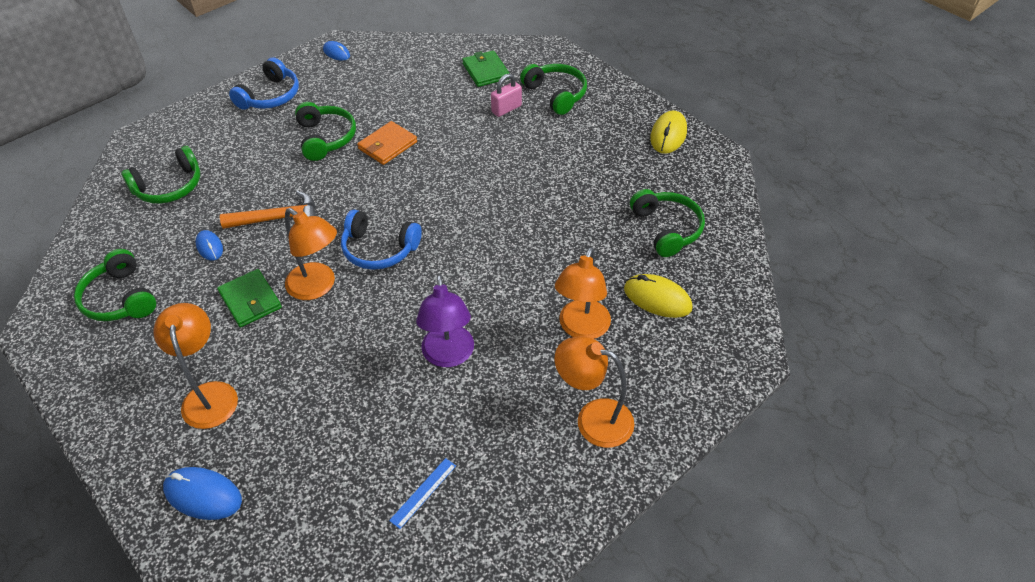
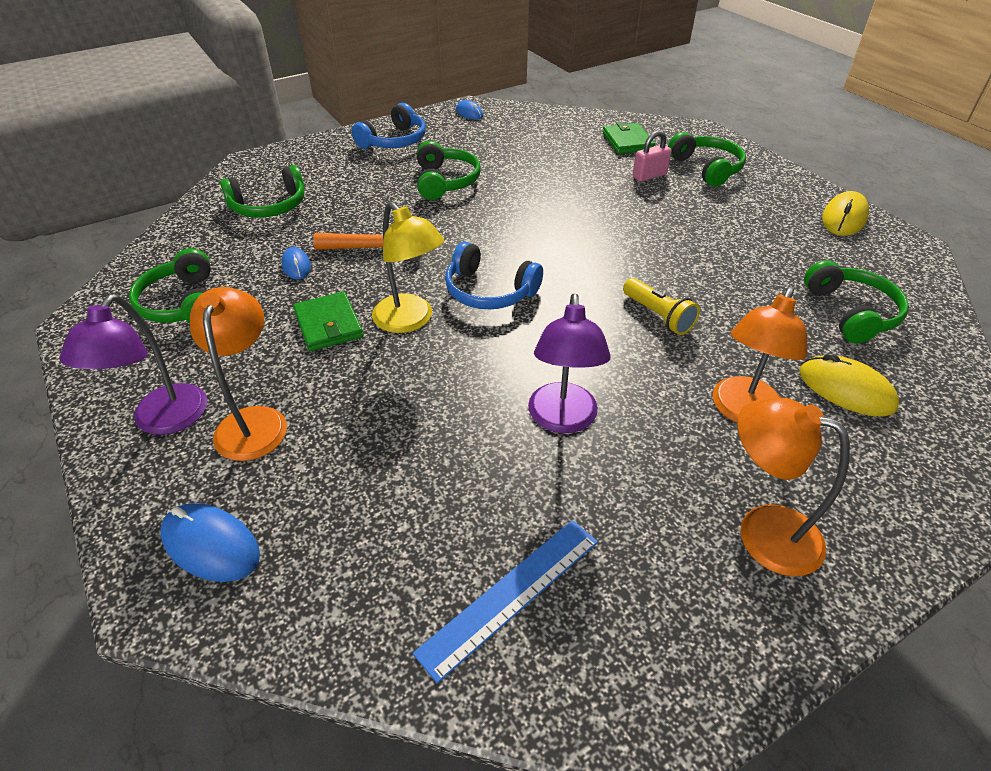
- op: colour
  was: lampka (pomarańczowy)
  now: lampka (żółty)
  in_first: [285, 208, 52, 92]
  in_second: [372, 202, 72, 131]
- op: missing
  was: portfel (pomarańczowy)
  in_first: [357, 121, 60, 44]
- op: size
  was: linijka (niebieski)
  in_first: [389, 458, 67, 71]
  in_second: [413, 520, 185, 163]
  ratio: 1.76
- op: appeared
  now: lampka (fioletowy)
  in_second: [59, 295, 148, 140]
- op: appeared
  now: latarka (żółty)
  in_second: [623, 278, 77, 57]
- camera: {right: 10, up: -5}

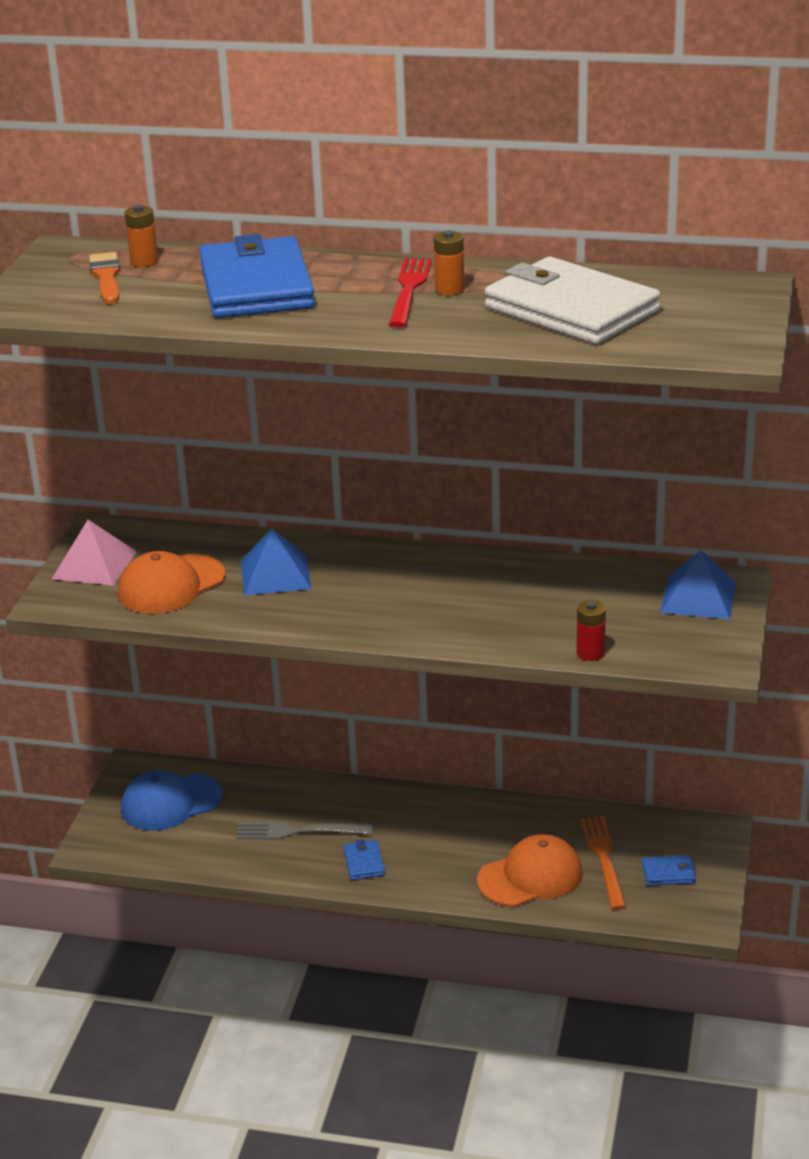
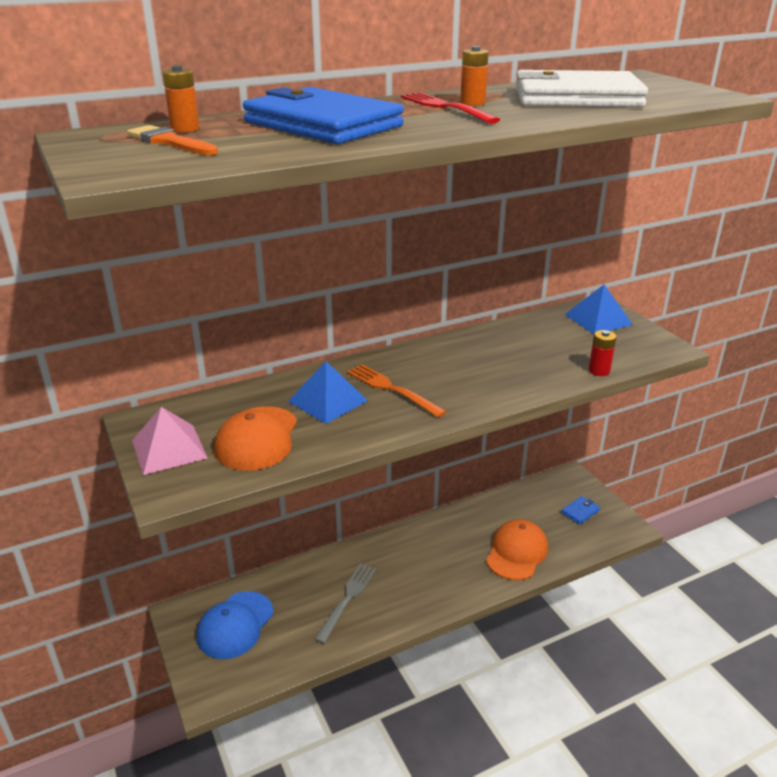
- op: spun
  was: widelec (szary)
  in_first: [236, 822, 137, 17]
  in_second: [314, 564, 62, 80]
  clockwise: 150
- op: missing
  was: portfel (niebieski)
  in_first: [343, 839, 42, 41]
- op: relocated
  was: widelec (pomarańczowy)
  in_first: [581, 816, 45, 94]
  in_second: [347, 364, 100, 53]
- camera: {right: -40, up: 0}

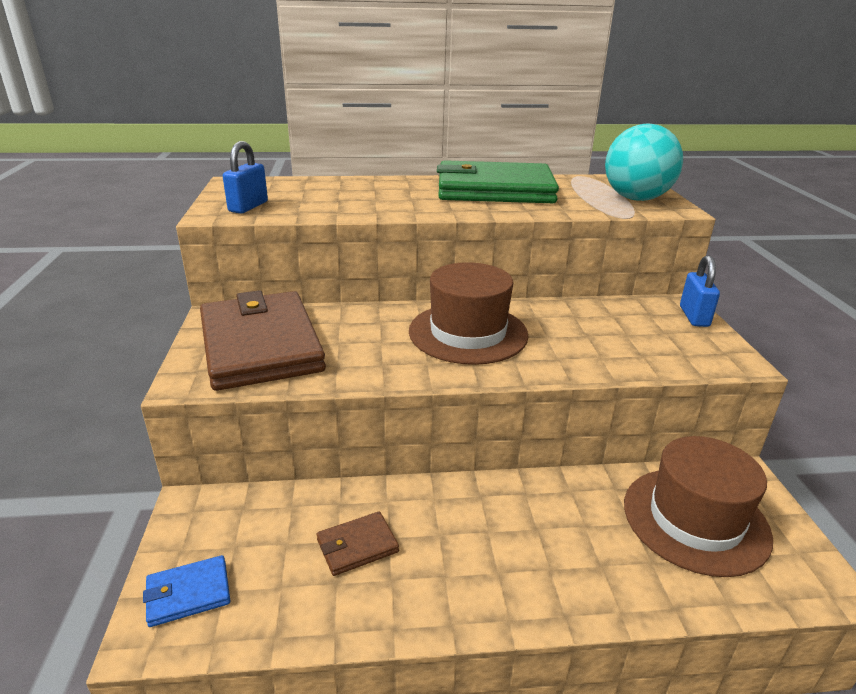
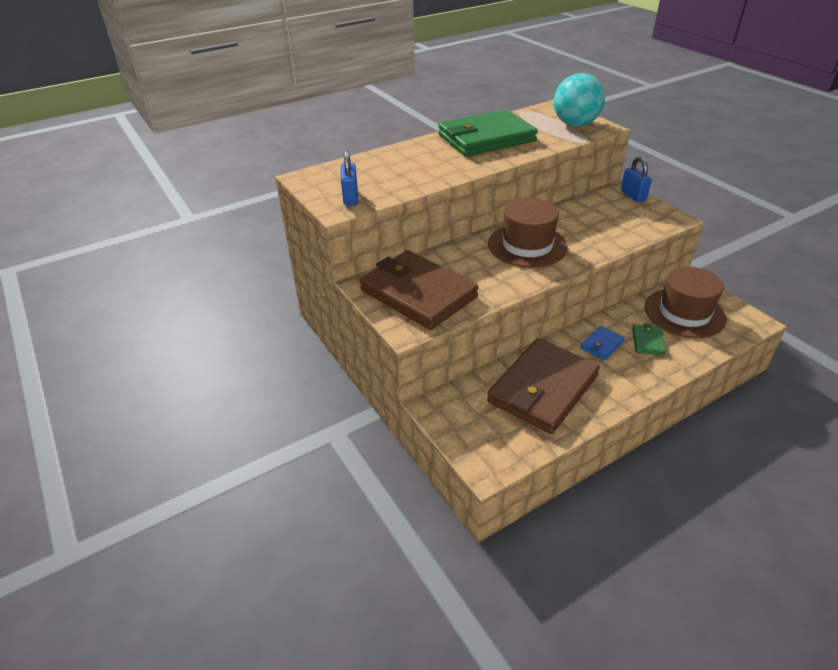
- op: relocated
  was: portfel (niebieski)
  in_first: [143, 555, 87, 72]
  in_second: [580, 326, 45, 34]
- op: size
  was: portfel (brązowy)
  in_first: [317, 511, 82, 65]
  in_second: [487, 338, 113, 96]
  ratio: 2.4
- op: appeared
  now: portfel (zielony)
  in_second: [632, 323, 34, 32]
- camera: {right: -25, up: 10}

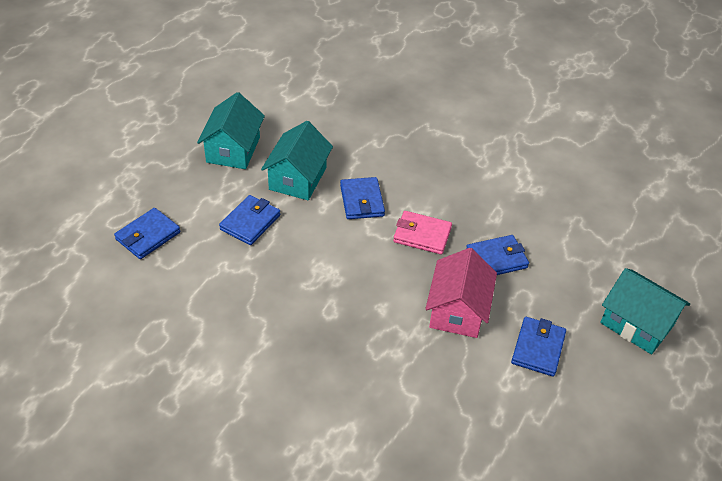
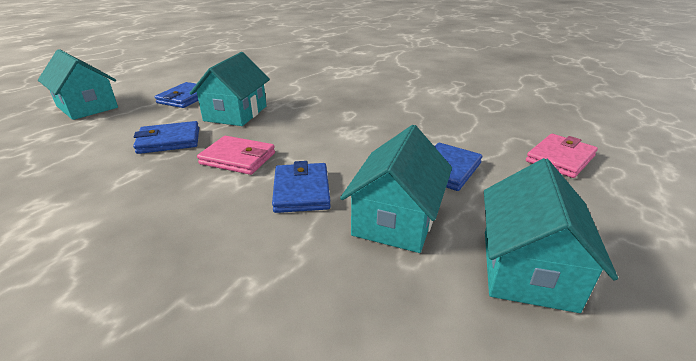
- op: colour
  was: portfel (niebieski)
  now: portfel (różowy)
  in_first: [114, 208, 66, 51]
  in_second: [526, 134, 72, 44]
- op: colour
  was: domek (różowy)
  now: domek (turkusowy)
  in_first: [425, 248, 72, 90]
  in_second: [190, 52, 80, 74]
- camera: {right: -175, up: -15}

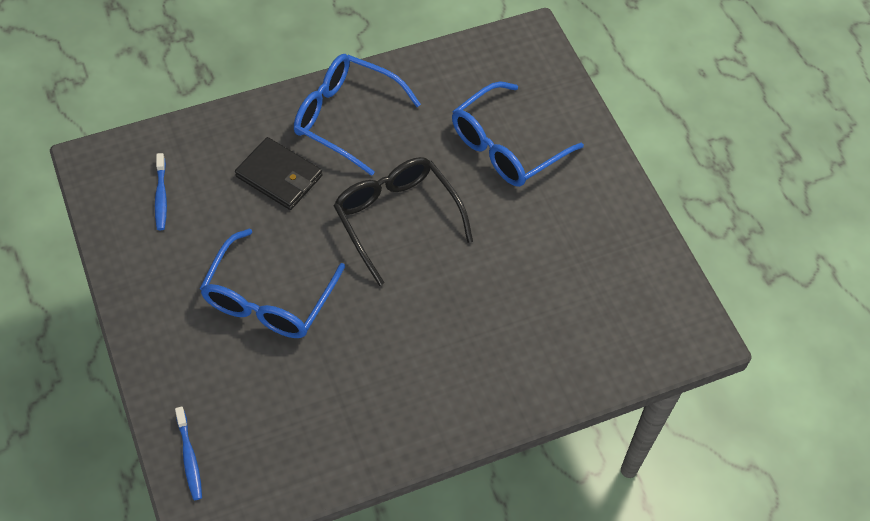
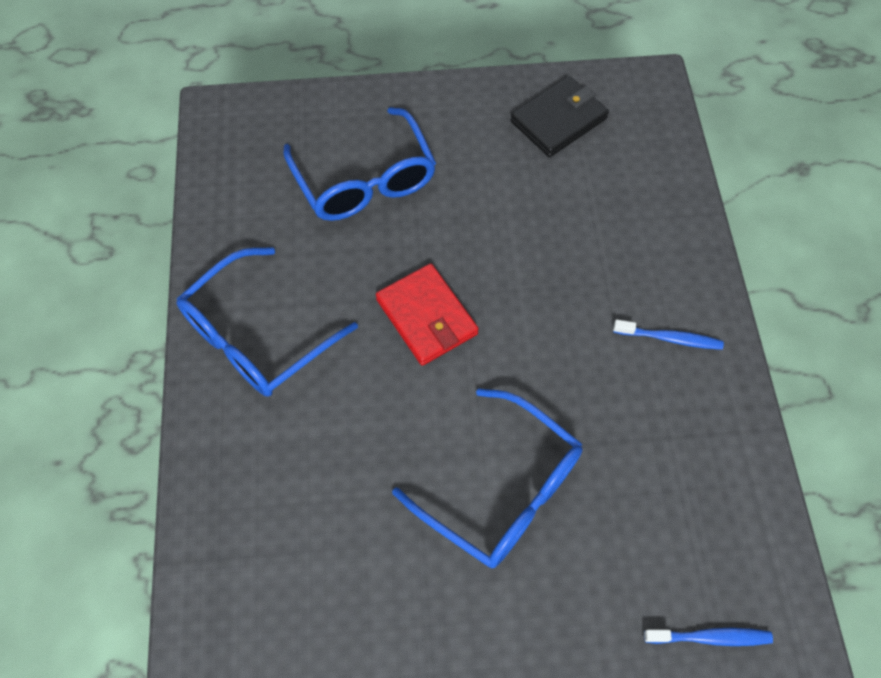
- op: relocated
  was: szczoteczka do zębów (niebieski)
  in_first: [155, 153, 12, 77]
  in_second: [613, 320, 111, 30]
- op: relocated
  was: portfel (czarny)
  in_first: [235, 137, 87, 73]
  in_second: [511, 76, 98, 81]
- op: exchanged
  was: okulary (czarny)
  now: portfel (czerwony)
  in_first: [333, 157, 140, 129]
  in_second: [376, 263, 103, 103]
- camera: {right: -70, up: 5}

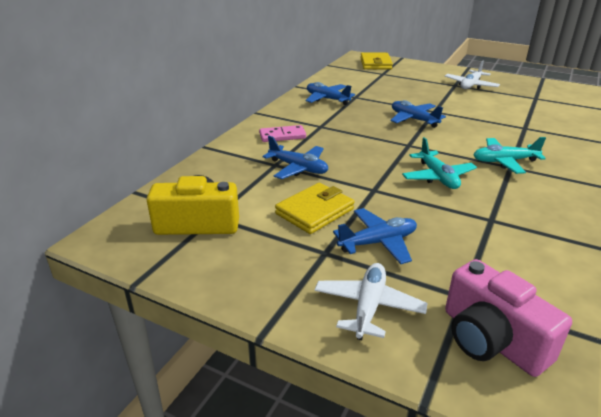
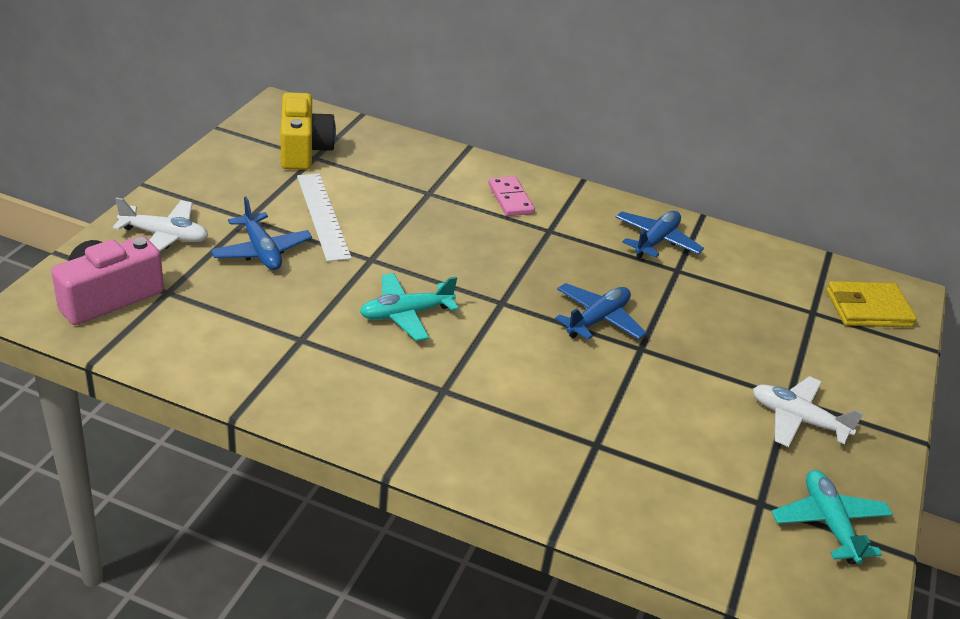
- op: missing
  was: samolot (niebieski)
  in_first: [262, 136, 66, 43]
- op: exchanged
  was: portfel (żółty)
  now: linijka (biały)
  in_first: [275, 183, 79, 51]
  in_second: [297, 173, 55, 89]
- op: relocated
  was: samolot (turkusowy)
  in_first: [474, 137, 72, 37]
  in_second: [771, 470, 122, 94]
- camera: {right: 80, up: 5}

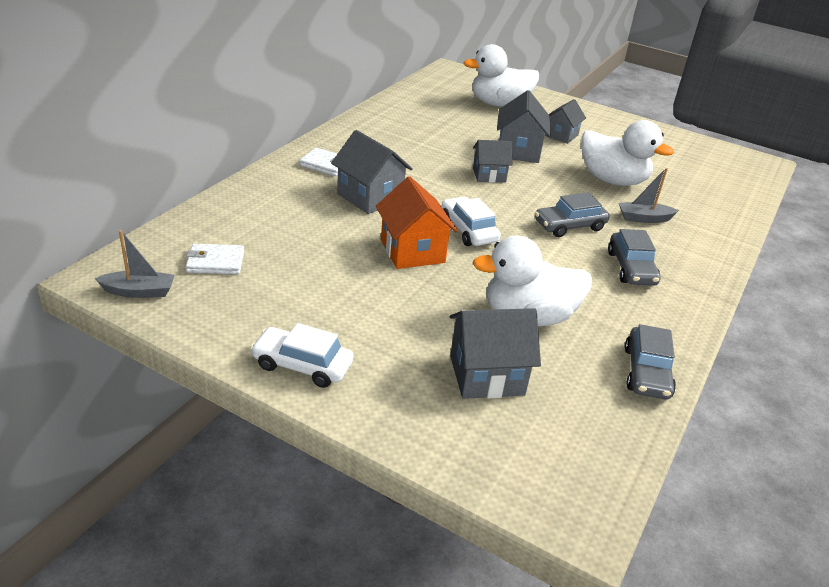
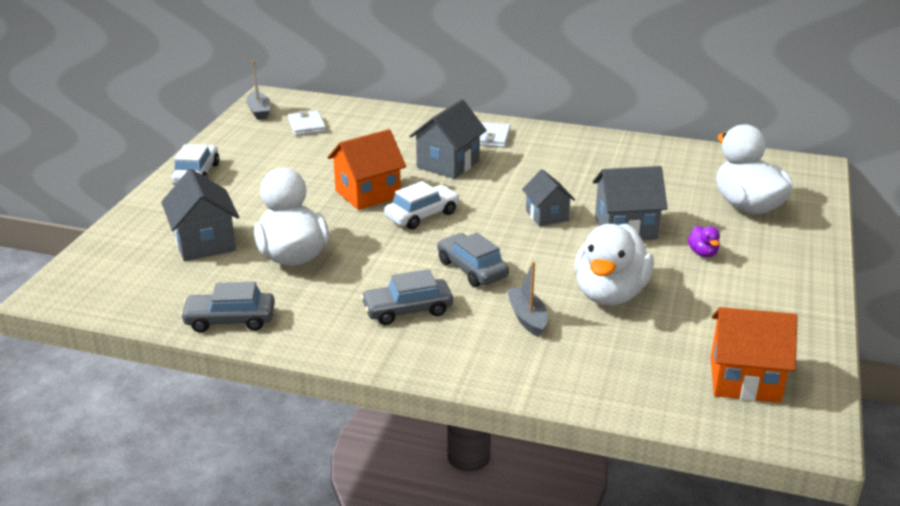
- op: exchanged
  was: domek (szary)
  now: kaczka (fioletowy)
  in_first: [545, 99, 41, 45]
  in_second: [688, 226, 32, 31]
- op: appeared
  now: domek (pomarańczowy)
  in_second: [711, 307, 86, 96]
- camera: {right: 80, up: -5}

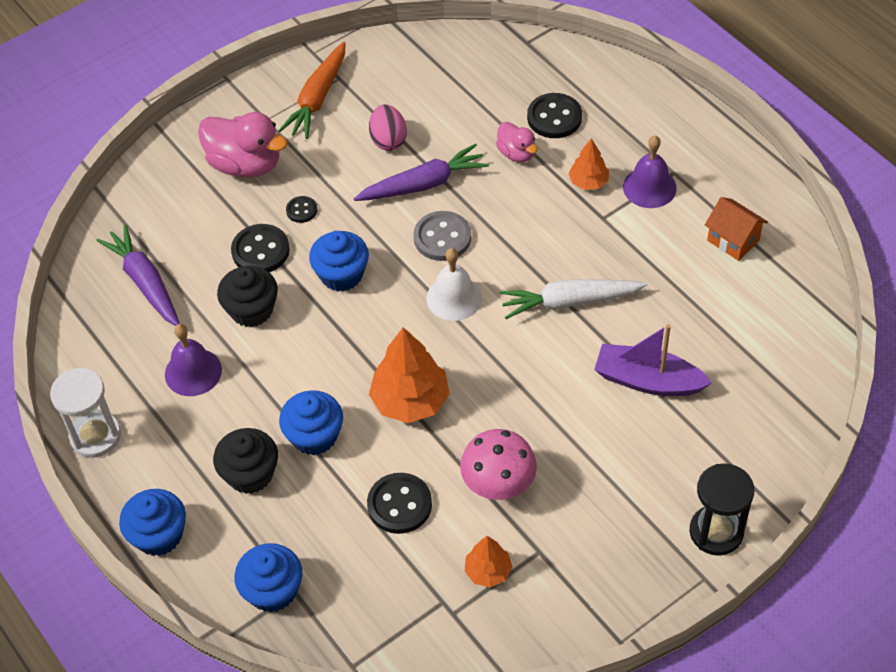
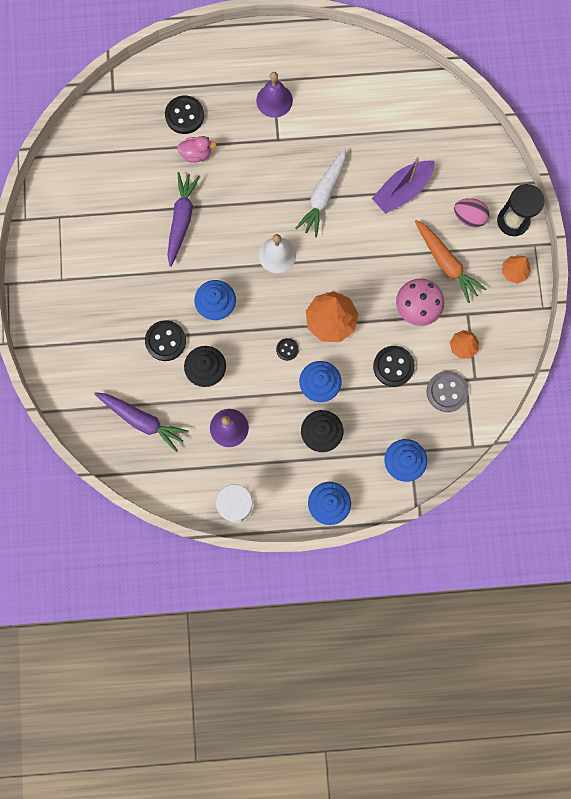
- op: spun
  was: marchewka (fioletowy)
  in_first: [96, 224, 84, 102]
  in_second: [94, 392, 95, 60]
  clockwise: -150
- op: missing
  was: kaczka (różowy)
  in_first: [198, 112, 90, 66]
- op: relocated
  was: marchewka (pomarańczowy)
  in_first: [278, 42, 67, 97]
  in_second: [415, 220, 71, 83]
- op: relocated
  was: guzik (czarny)
  in_first: [286, 196, 31, 27]
  in_second: [276, 338, 23, 23]
- op: relocated
  was: jajko (różowy)
  in_first: [369, 104, 38, 47]
  in_second: [454, 198, 35, 30]
- op: relocated
  was: guzik (szary)
  in_first: [413, 211, 58, 50]
  in_second: [427, 371, 42, 41]
- op: relocated
  was: drzewko (pomarańczowy)
  in_first: [568, 139, 41, 51]
  in_second: [502, 255, 29, 29]
- op: missing
  was: domek (pomarańczowy)
  in_first: [705, 197, 63, 64]
- camera: {right: -60, up: 25}

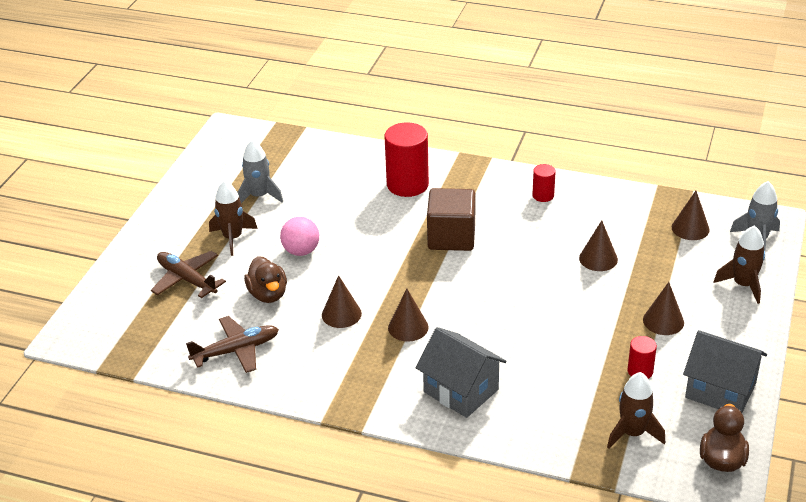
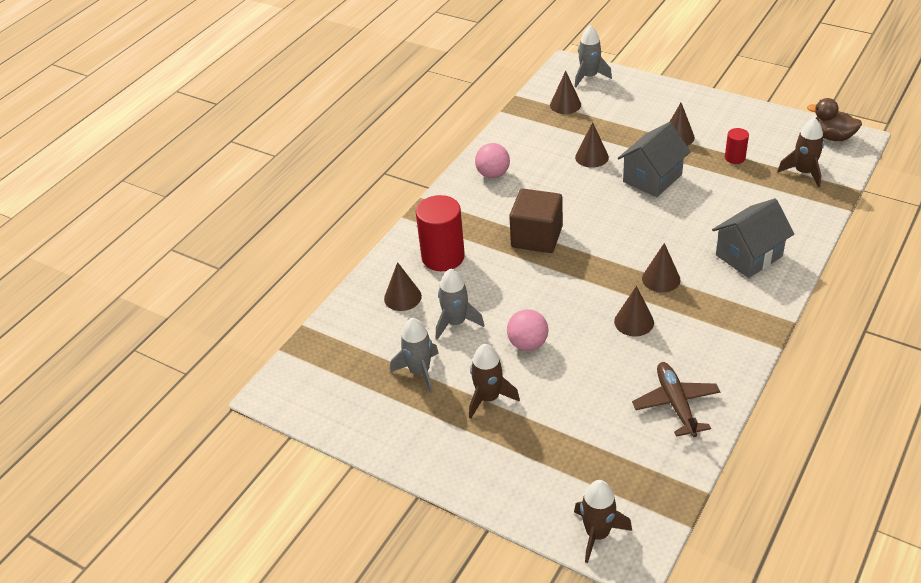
- op: missing
  was: samolot (brązowy)
  in_first: [151, 251, 75, 47]
- op: missing
  was: kaczka (brązowy)
  in_first: [244, 256, 43, 47]
- op: exchanged
  was: walec (czerwony)
  now: piłka (różowy)
  in_first: [532, 164, 24, 38]
  in_second: [475, 143, 35, 35]
- op: relocated
  was: domek (szary)
  in_first: [683, 330, 84, 83]
  in_second: [618, 122, 73, 75]
- op: relocated
  was: rakieta (brązowy)
  in_first: [714, 225, 51, 79]
  in_second: [574, 480, 58, 83]
- op: appeared
  now: stożek (brązowy)
  in_second: [384, 262, 38, 49]
- op: appeared
  now: rakieta (szary)
  in_second: [436, 268, 48, 72]
- camera: {right: -75, up: 5}

